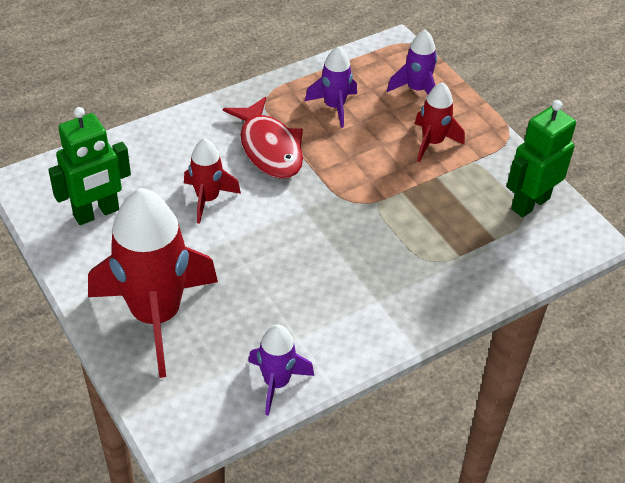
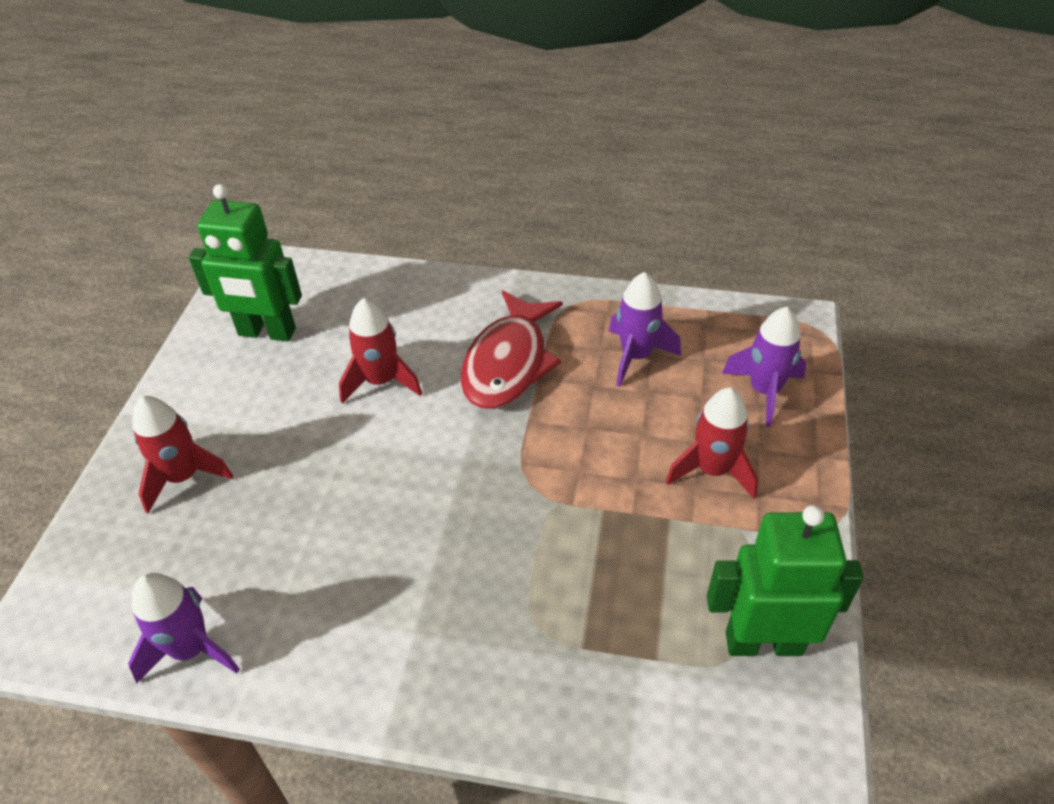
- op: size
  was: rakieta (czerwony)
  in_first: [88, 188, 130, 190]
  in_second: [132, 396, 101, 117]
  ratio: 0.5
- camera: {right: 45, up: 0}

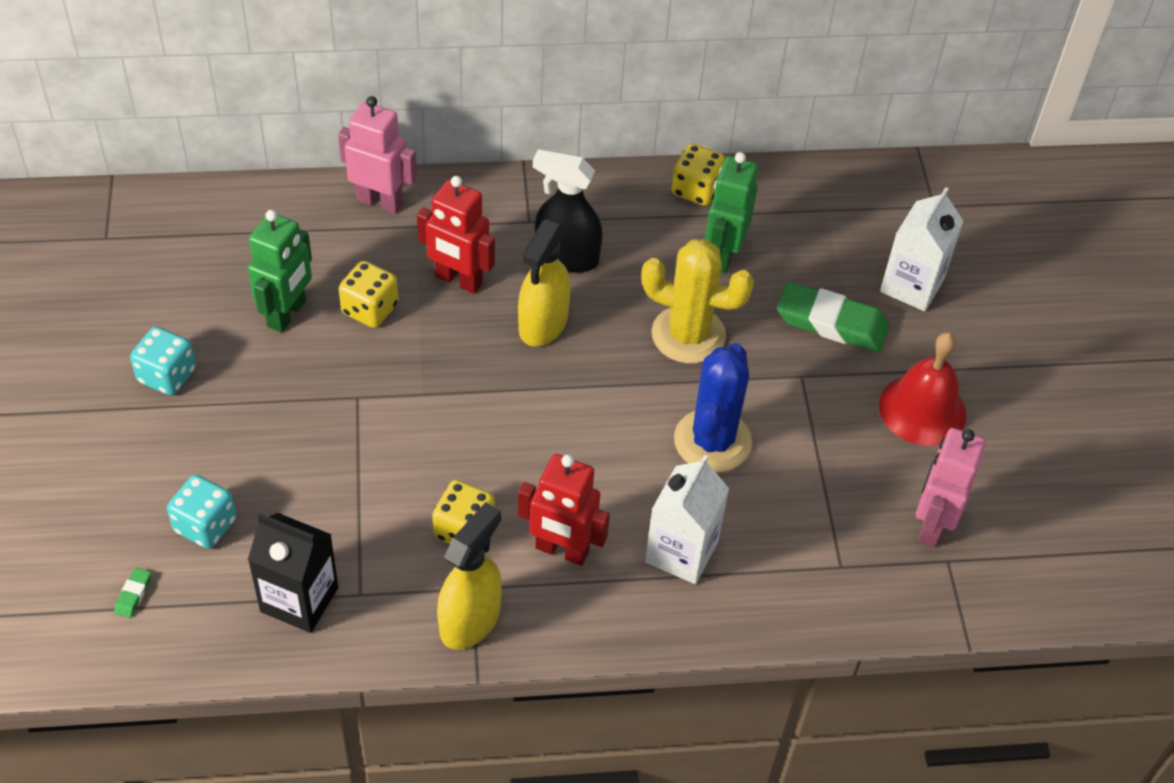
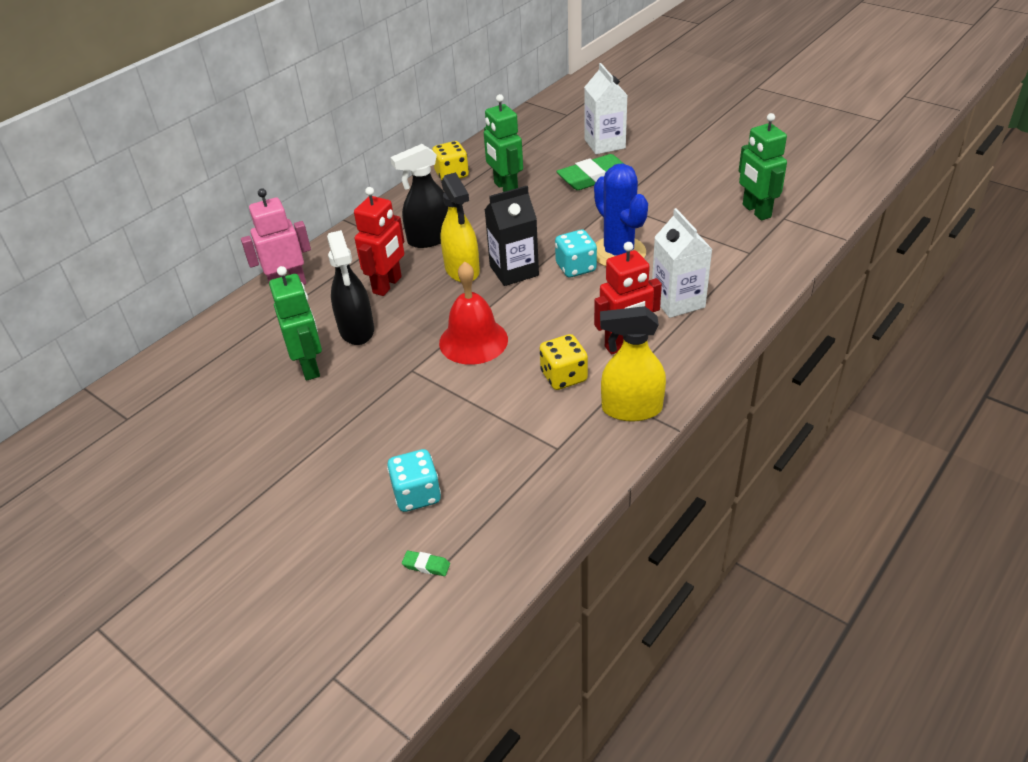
- op: spun
  was: gumka do mazania (zielony)
  in_first: [114, 568, 37, 50]
  in_second: [402, 551, 48, 25]
  clockwise: -45
- op: relocated
  was: kostka do gry (turkusowy)
  in_first: [130, 327, 66, 68]
  in_second: [555, 230, 42, 48]
- op: relocated
  was: karton mleka (czarny)
  in_first: [248, 513, 90, 120]
  in_second: [485, 186, 54, 100]
- op: exchanged
  was: kostka do gry (żółty)
  now: spryskiwacz (czarny)
  in_first: [339, 261, 59, 67]
  in_second: [327, 230, 47, 115]
- op: spun
  was: robot (czerwony)
  in_first: [417, 176, 78, 118]
  in_second: [354, 187, 50, 109]
  clockwise: -45
- op: spun
  was: spryskiwacz (żółty)
  in_first: [437, 502, 65, 148]
  in_second: [600, 306, 66, 115]
  clockwise: -75
- op: missing
  was: kaktus (żółty)
  in_first: [641, 239, 113, 125]
- op: relocated
  was: dzwonek (czerwony)
  in_first: [879, 332, 87, 114]
  in_second: [439, 261, 69, 104]
- op: colour
  was: robot (różowy)
  now: robot (zielony)
  in_first: [916, 428, 70, 119]
  in_second: [739, 113, 48, 107]
- camera: {right: -40, up: -10}

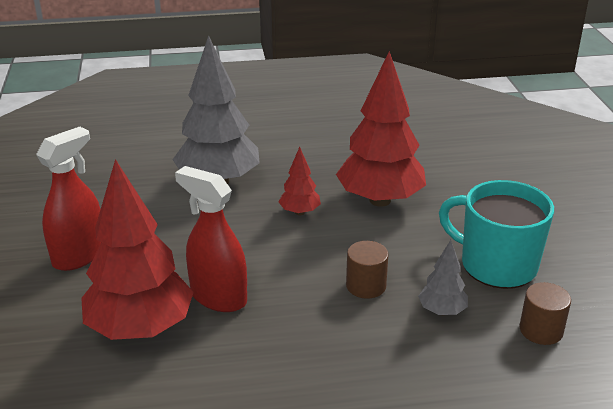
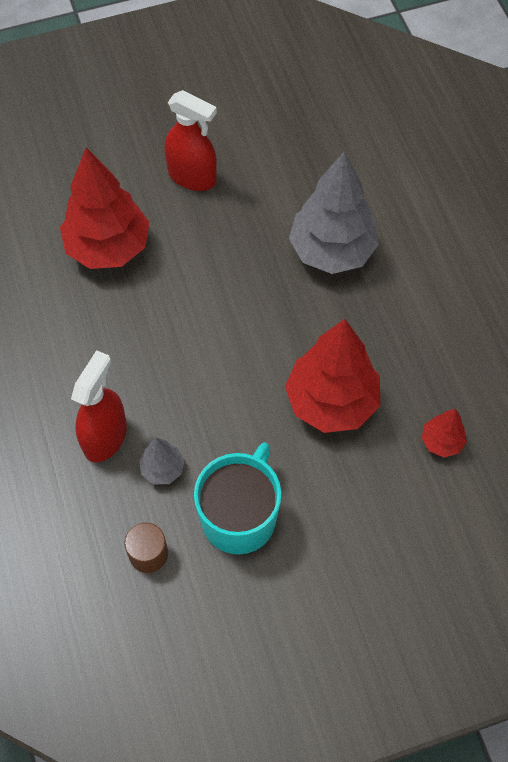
- op: relocated
  was: spryskiwacz (czerwony)
  in_first: [175, 166, 72, 146]
  in_second: [71, 350, 56, 112]
- op: relocated
  was: drzewko (czerwony)
  in_first: [279, 147, 42, 68]
  in_second: [422, 409, 45, 48]
- op: missing
  was: walec (brązowy)
  in_first: [346, 241, 43, 58]
- camera: {right: 80, up: 30}

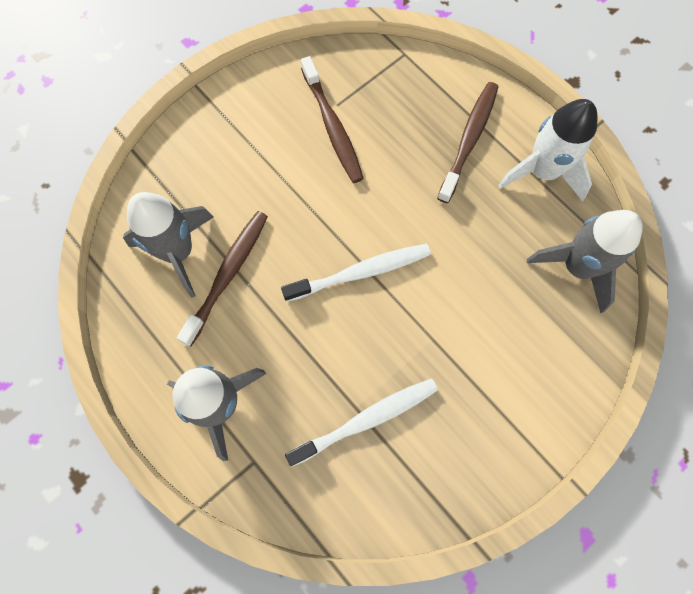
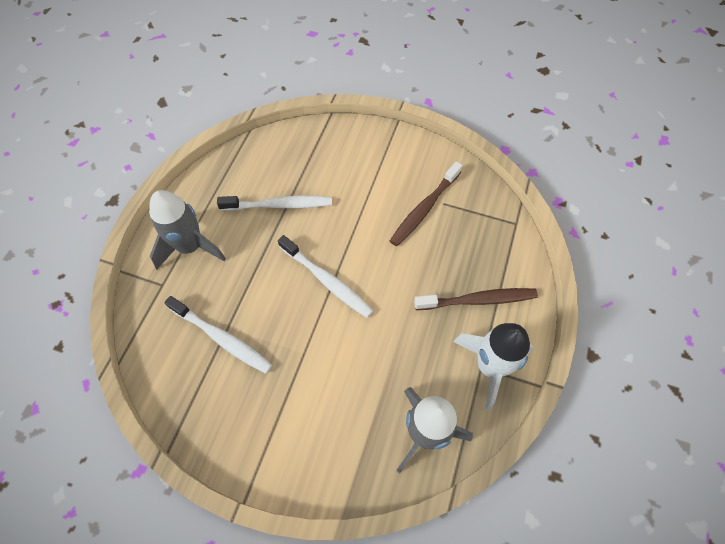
- op: missing
  was: rakieta (szary)
  in_first: [123, 192, 90, 106]
- op: colour
  was: szczoteczka do zębów (brązowy)
  now: szczoteczka do zębów (biały)
  in_first: [177, 211, 91, 135]
  in_second: [217, 196, 115, 15]
- camera: {right: 60, up: -10}

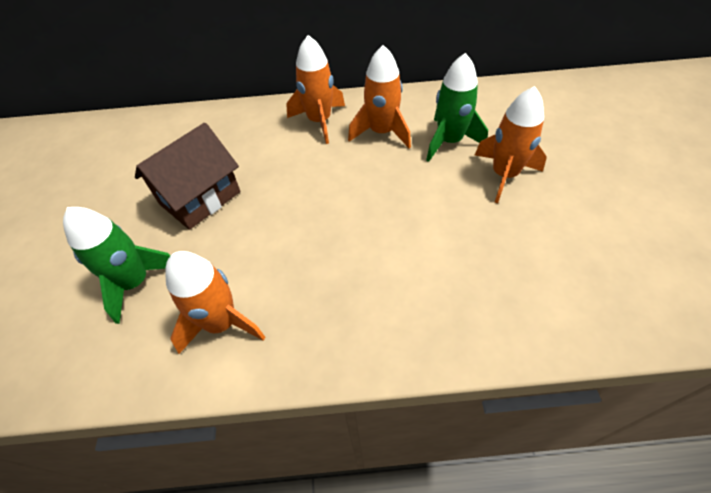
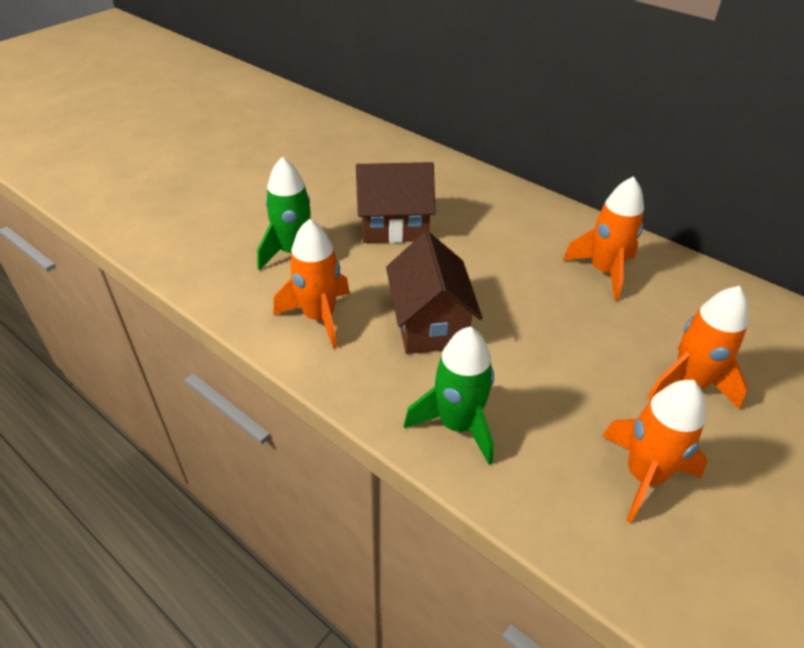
- op: relocated
  was: rakieta (pomarańczowy)
  in_first: [286, 35, 59, 109]
  in_second: [602, 380, 106, 143]
- op: relocated
  was: rakieta (zielony)
  in_first: [426, 53, 62, 109]
  in_second: [404, 326, 90, 139]
- op: appeared
  now: domek (brązowy)
  in_second: [386, 232, 96, 122]
- camera: {right: 40, up: -10}

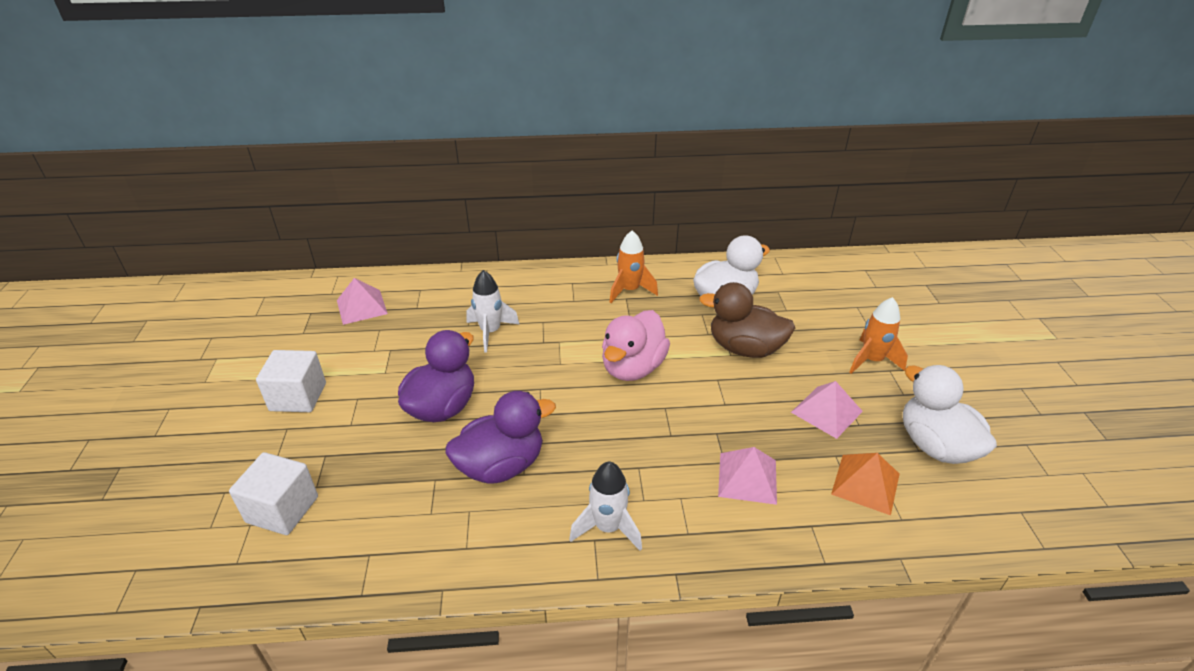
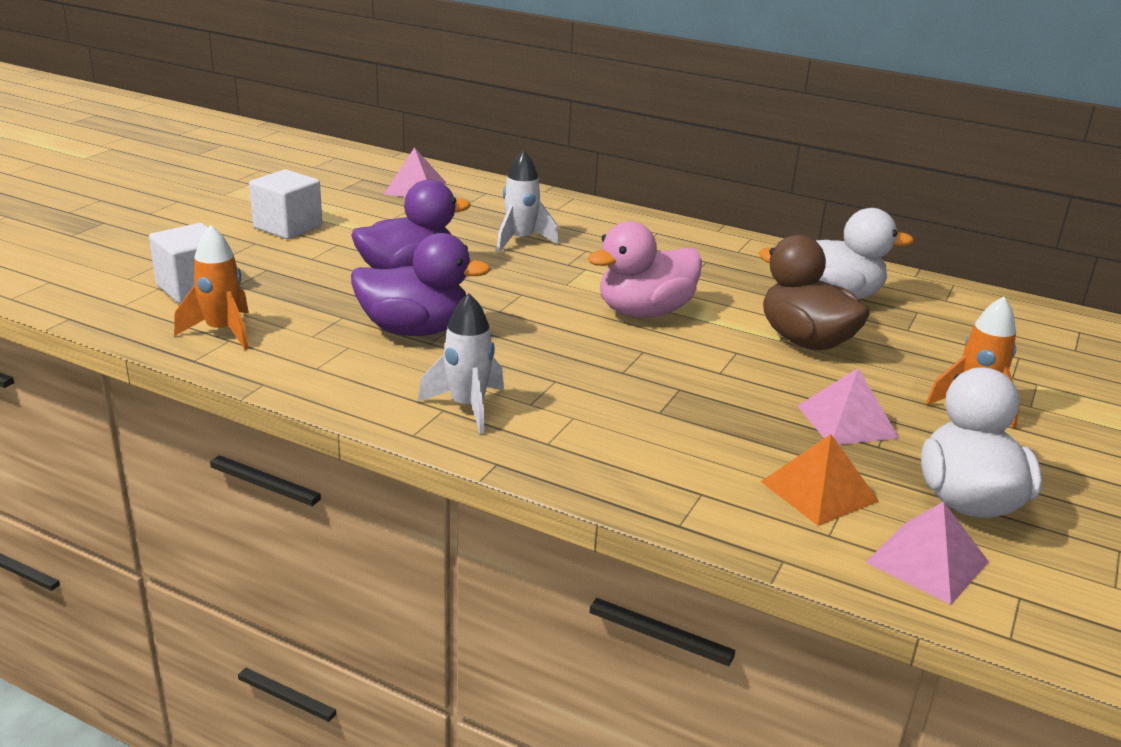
- op: relocated
  was: rakieta (pomarańczowy)
  in_first: [609, 230, 49, 73]
  in_second: [174, 225, 75, 125]
- op: relocated
  was: piramida (różowy)
  in_first: [718, 447, 59, 58]
  in_second: [866, 501, 123, 104]
- camera: {right: 30, up: -10}

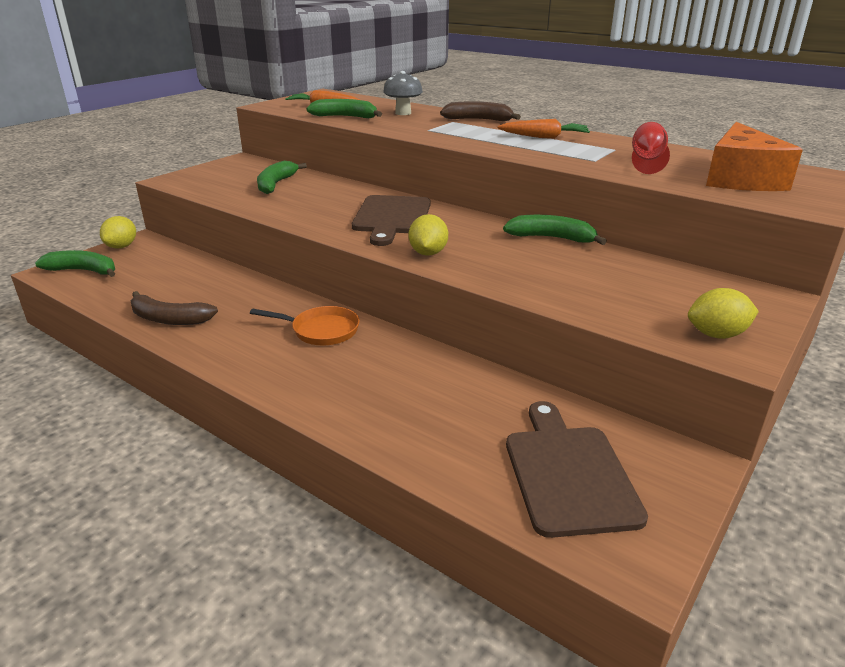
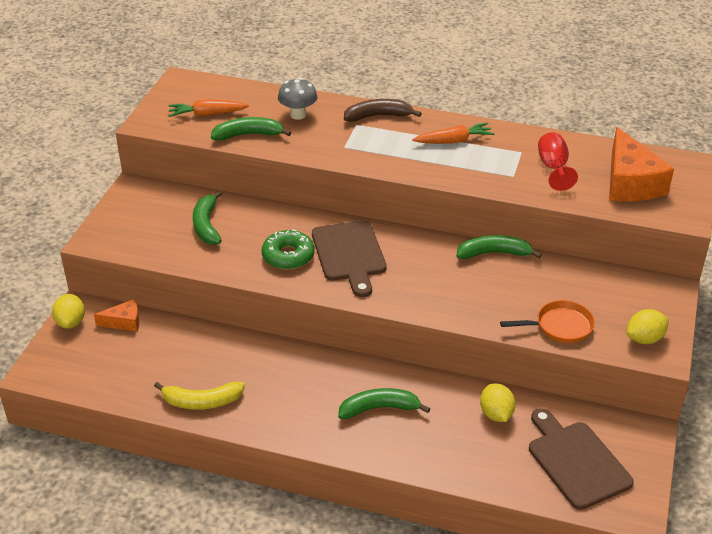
- op: relocated
  was: banan (zielony)
  in_first: [35, 250, 80, 27]
  in_second: [338, 388, 92, 31]
- op: colour
  was: banan (brązowy)
  now: banan (żółty)
  in_first: [131, 291, 87, 34]
  in_second: [154, 382, 91, 28]
- op: relocated
  was: patelnia (pomarańczowy)
  in_first: [250, 306, 110, 39]
  in_second: [500, 300, 95, 43]
- op: relocated
  was: cytryna (żółty)
  in_first: [409, 214, 39, 42]
  in_second: [480, 383, 36, 39]
- op: appeared
  now: ser (pomarańczowy)
  in_second: [94, 299, 46, 32]
- op: appeared
  now: donut (zielony)
  in_second: [262, 229, 52, 41]
- camera: {right: -20, up: 10}

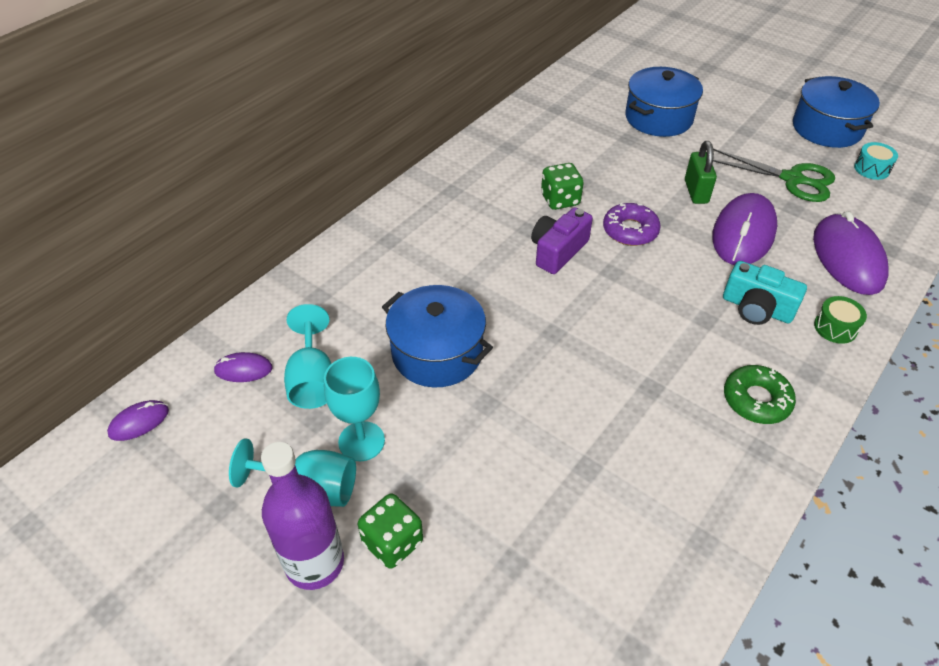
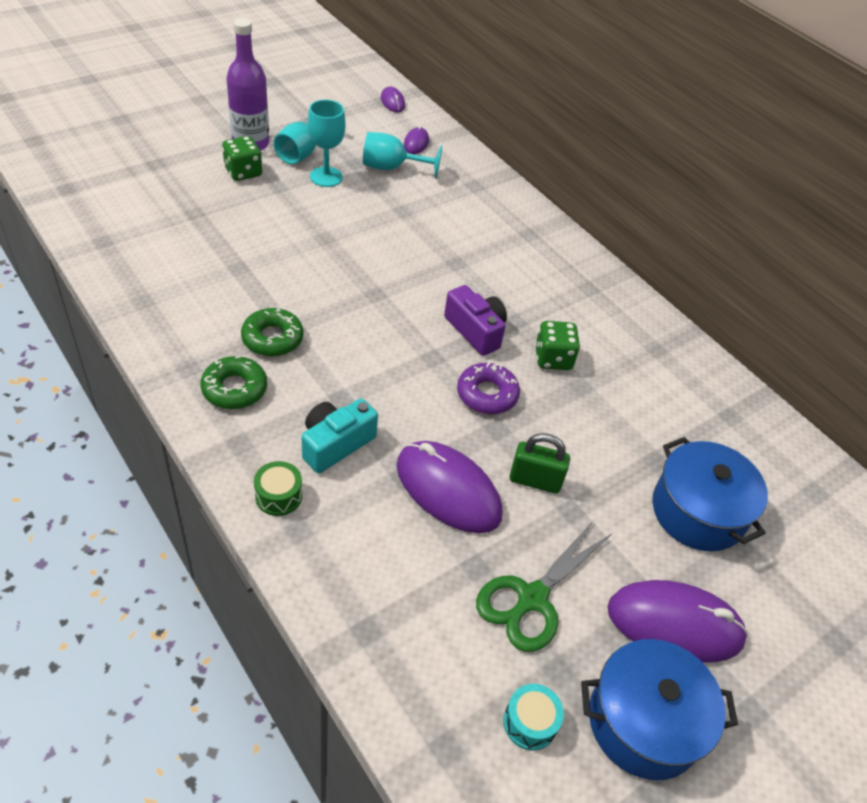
- op: missing
  was: garnek (niebieski)
  in_first: [382, 285, 111, 102]
- op: relocated
  was: myszka (fioletowy)
  in_first: [813, 211, 76, 84]
  in_second: [607, 580, 141, 83]
- op: appeared
  now: donut (zielony)
  in_second: [241, 308, 62, 48]
- camera: {right: 100, up: 0}

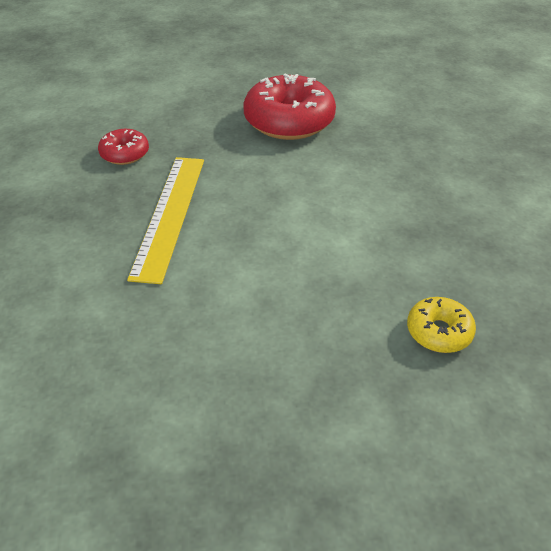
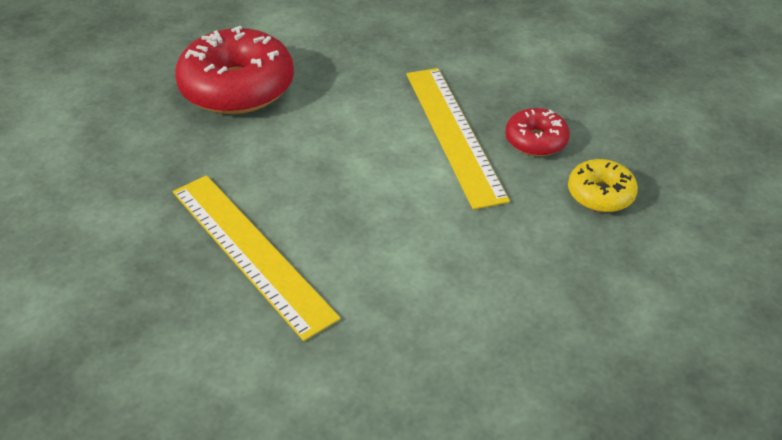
- op: relocated
  was: donut (czerwony)
  in_first: [98, 129, 51, 36]
  in_second: [505, 108, 65, 48]
- op: appeared
  now: linijka (żółty)
  in_second: [407, 68, 103, 142]
- camera: {right: -45, up: 0}

